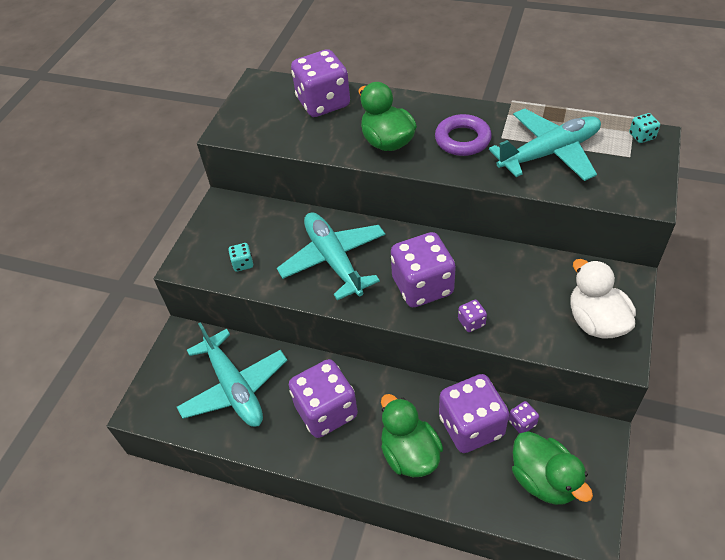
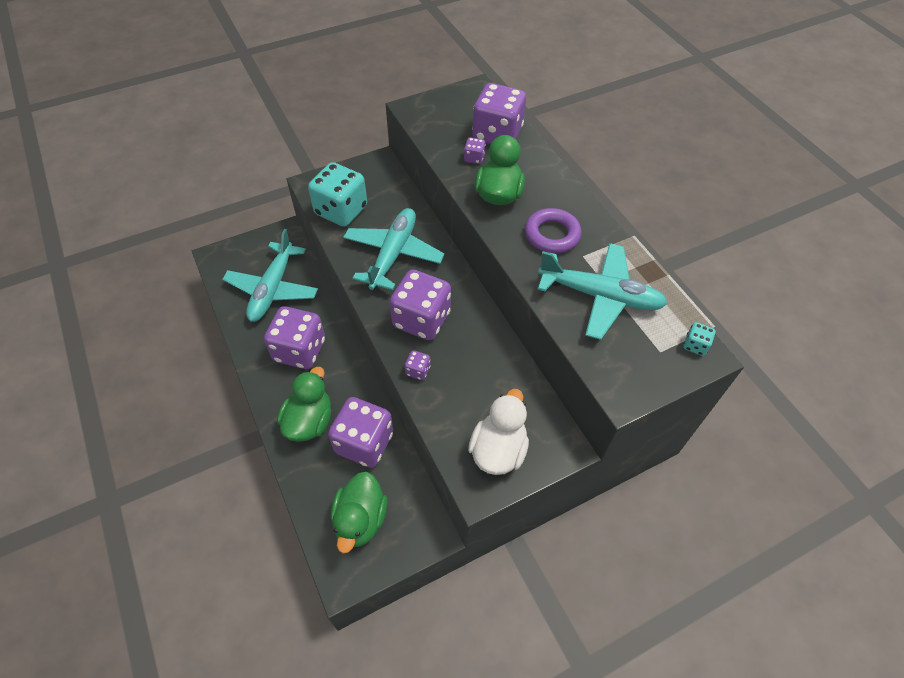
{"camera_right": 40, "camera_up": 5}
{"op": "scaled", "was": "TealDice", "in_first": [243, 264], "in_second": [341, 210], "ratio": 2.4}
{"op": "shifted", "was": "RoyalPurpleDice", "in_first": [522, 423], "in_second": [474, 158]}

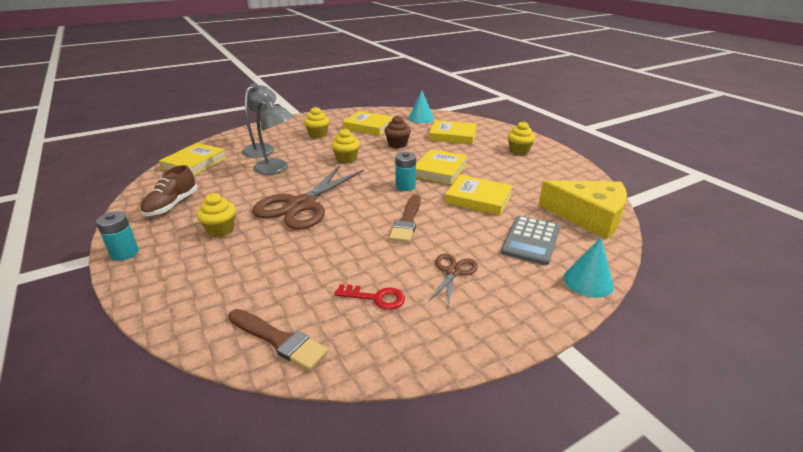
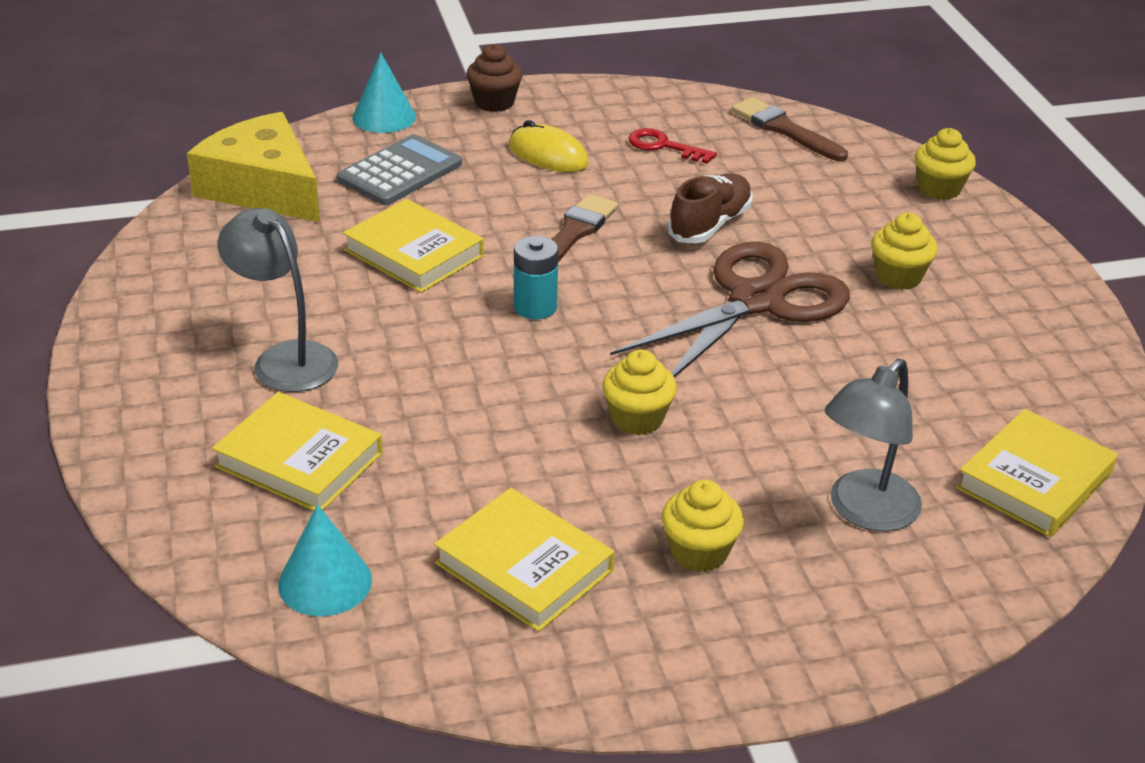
{"camera_right": -165, "camera_up": 5}
{"op": "shifted", "was": "AshGreyLamp", "in_first": [276, 169], "in_second": [285, 358]}
{"op": "shifted", "was": "BrownMuffin", "in_first": [397, 144], "in_second": [494, 102]}
{"op": "shifted", "was": "GoldenMuffin", "in_first": [519, 151], "in_second": [939, 189]}
{"op": "gone", "was": "GoldenBook", "in_first": [440, 170]}
{"op": "shifted", "was": "BrownLaceUpShoe", "in_first": [172, 205], "in_second": [710, 225]}
{"op": "gone", "was": "TealPowerCell", "in_first": [125, 253]}
{"op": "swapped", "was": "BrownPairOfScissors", "now": "GoldenPcMouse", "in_first": [453, 272], "in_second": [548, 155]}

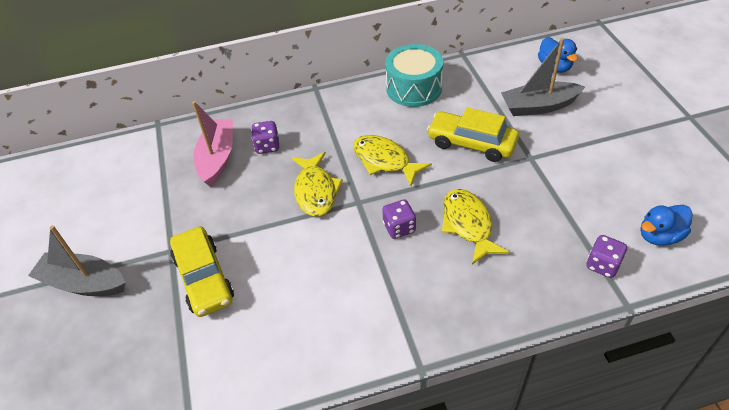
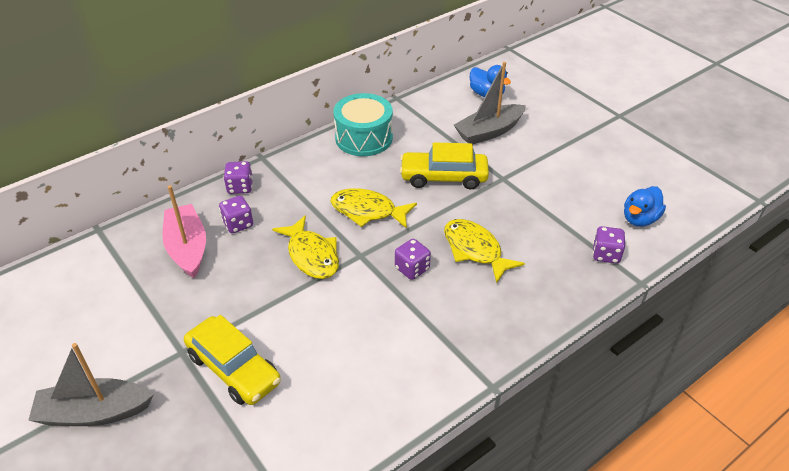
{"camera_right": -25, "camera_up": -5}
{"op": "new", "now": "RoyalPurpleDice", "in_second": [240, 187]}

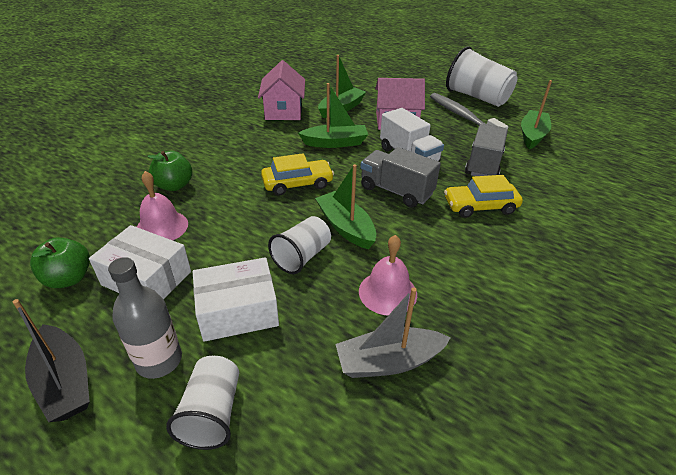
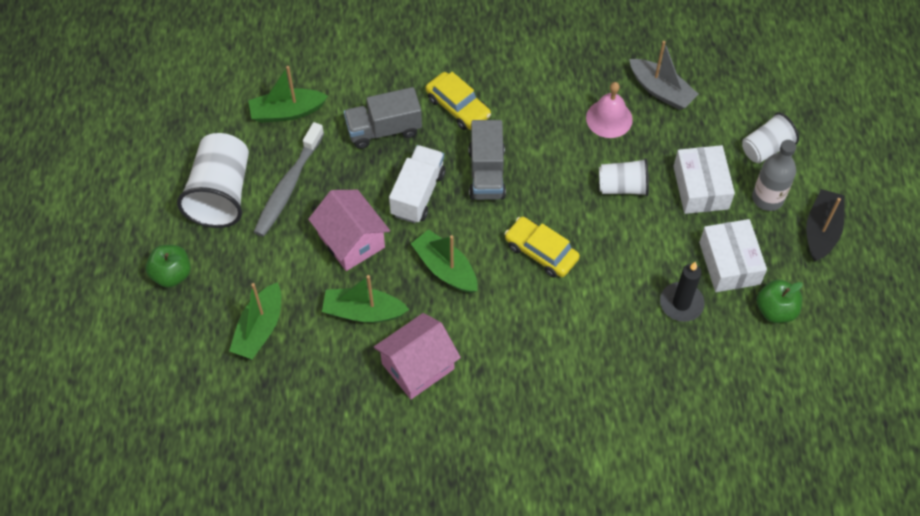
{"camera_right": -125, "camera_up": 20}
{"op": "shifted", "was": "EmeraldToyApple", "in_first": [174, 185], "in_second": [172, 274]}
{"op": "shifted", "was": "EmeraldToyBoat", "in_first": [346, 227], "in_second": [259, 329]}
{"op": "swapped", "was": "PinkBell", "now": "BlackCandle", "in_first": [162, 227], "in_second": [681, 303]}
{"op": "rotated", "was": "WhitePackage", "in_first": [238, 311], "in_second": [700, 187], "clockwise": 45}

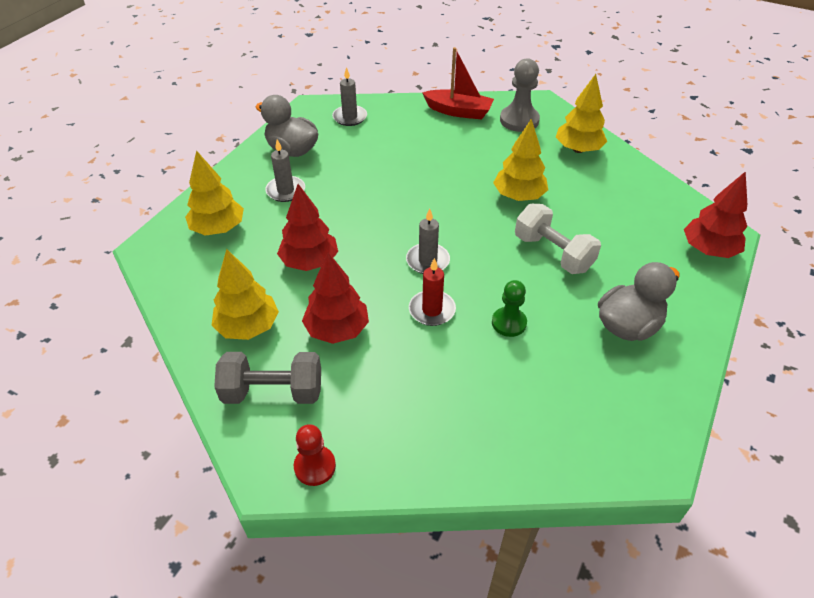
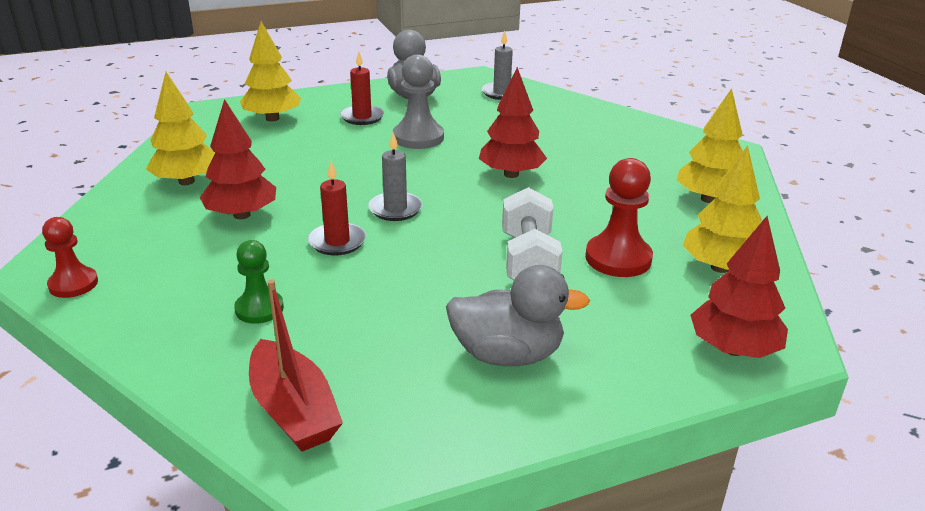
{"camera_right": 40, "camera_up": -15}
{"op": "shifted", "was": "ScarletToyBoat", "in_first": [458, 111], "in_second": [293, 410]}
{"op": "shifted", "was": "AshGreyChessPawn", "in_first": [519, 120], "in_second": [418, 137]}
{"op": "shifted", "was": "GoldenToyTree", "in_first": [519, 196], "in_second": [720, 267]}
{"op": "repainted", "was": "AshGreyCandle", "now": "ScarletCandle", "in_first": [285, 191], "in_second": [362, 117]}
{"op": "shifted", "was": "ScarletToyTree", "in_first": [310, 262], "in_second": [511, 174]}
{"op": "shifted", "was": "EmeraldChessPawn", "in_first": [509, 323], "in_second": [259, 309]}
{"op": "gone", "was": "AshGreyFreeWeight", "in_first": [273, 392]}
{"op": "new", "now": "ScarletChessPawn", "in_second": [618, 258]}

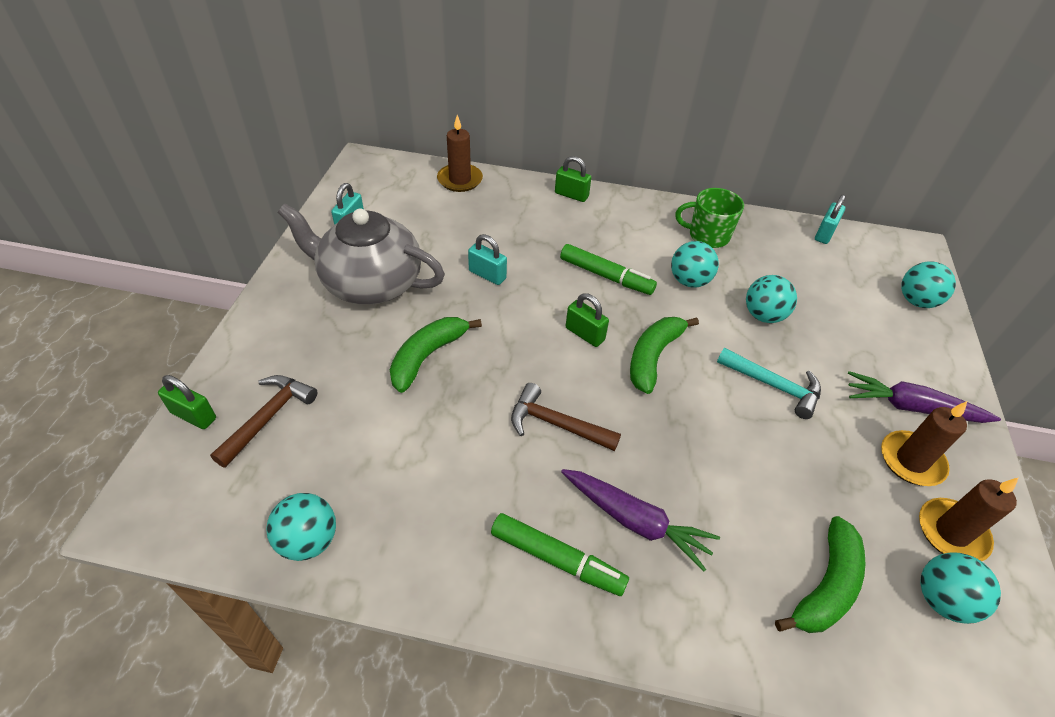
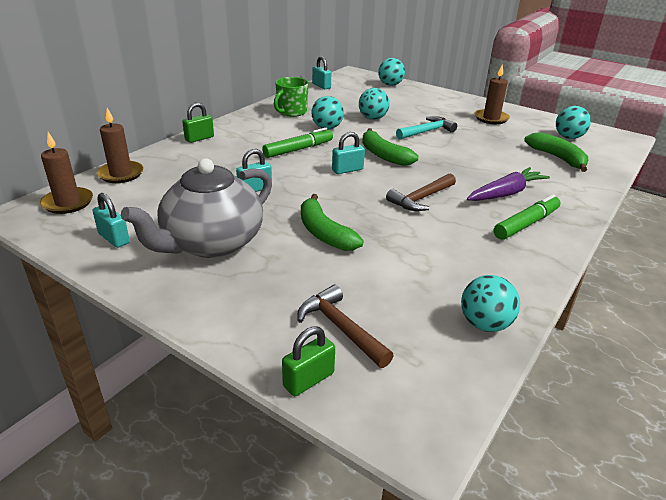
{"camera_right": -65, "camera_up": -15}
{"op": "repainted", "was": "EmeraldLock", "now": "TealLock", "in_first": [585, 334], "in_second": [347, 170]}
{"op": "gone", "was": "RoyalPurpleRootVegetable", "in_first": [911, 407]}
{"op": "shifted", "was": "BrownCandle", "in_first": [952, 532], "in_second": [68, 203]}

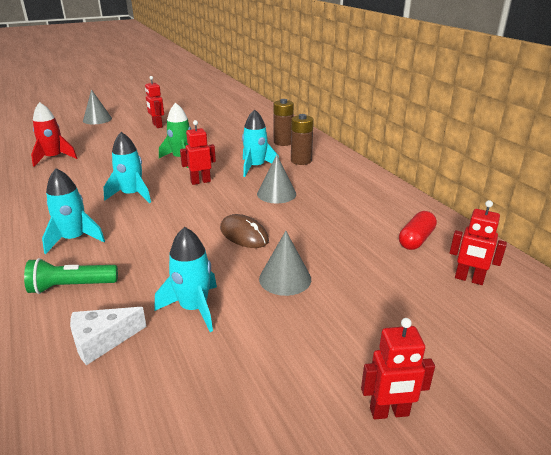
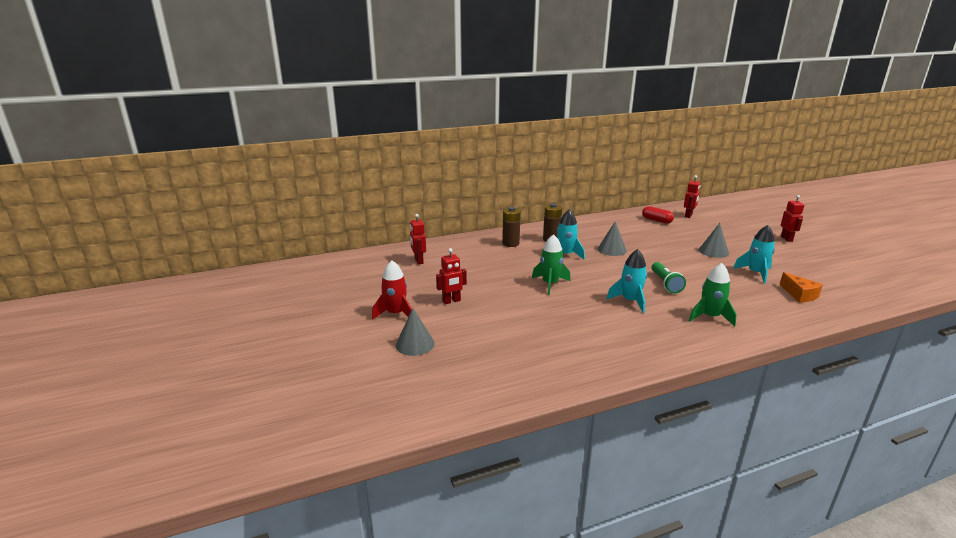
{"camera_right": -85, "camera_up": -5}
{"op": "shifted", "was": "ScarletRocket", "in_first": [54, 158], "in_second": [395, 314]}
{"op": "shifted", "was": "ScarletToyRobot", "in_first": [200, 182], "in_second": [418, 261]}
{"op": "repainted", "was": "TealRocket", "now": "EmeraldRocket", "in_first": [74, 239], "in_second": [710, 317]}
{"op": "gone", "was": "BrownPcMouse", "in_first": [244, 234]}
{"op": "shifted", "was": "EmeraldFlashlight", "in_first": [71, 286], "in_second": [665, 283]}
{"op": "repainted", "was": "WhiteCheese", "now": "OrangeCheese", "in_first": [102, 341], "in_second": [799, 295]}

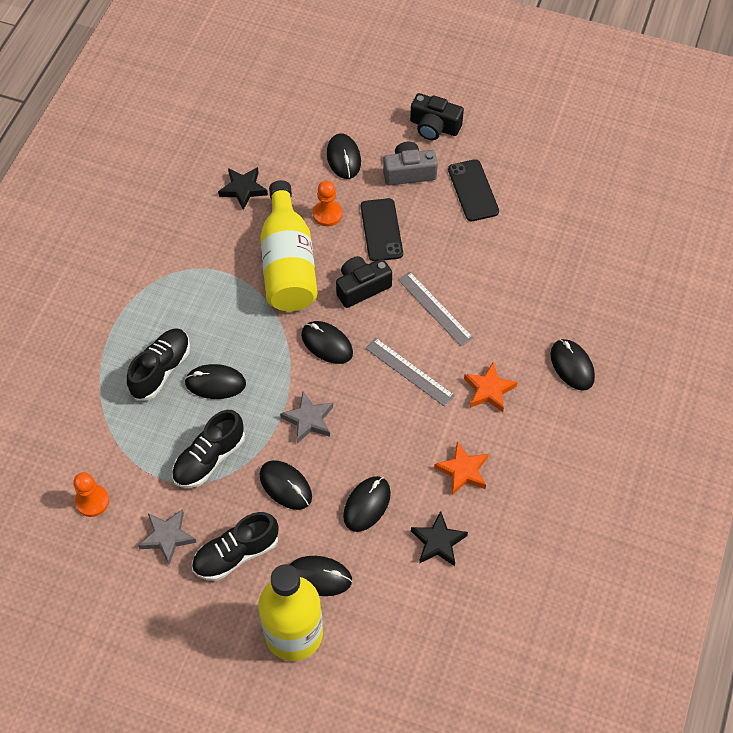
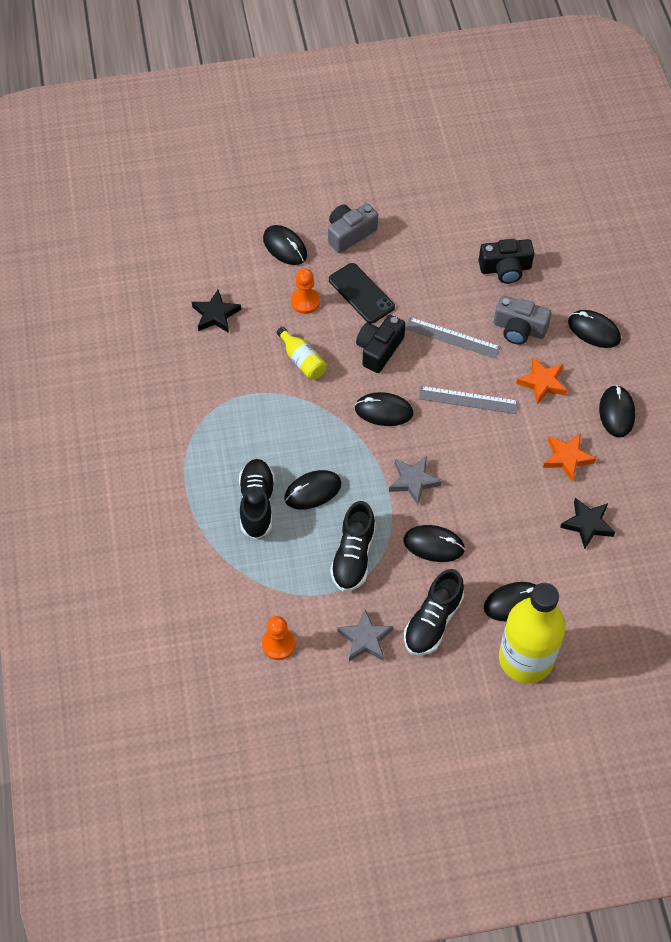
{"camera_right": -30, "camera_up": 0}
{"op": "shifted", "was": "BlackCompactCamera", "in_first": [434, 127], "in_second": [505, 269]}
{"op": "gone", "was": "BlackMobilePhone", "in_first": [473, 190]}
{"op": "scaled", "was": "GoldenBottle", "in_first": [288, 264], "in_second": [302, 360], "ratio": 0.47}
{"op": "shifted", "was": "BlackPcMouse", "in_first": [367, 505], "in_second": [616, 413]}
{"op": "new", "now": "AshGreyCompactCamera", "in_second": [519, 329]}

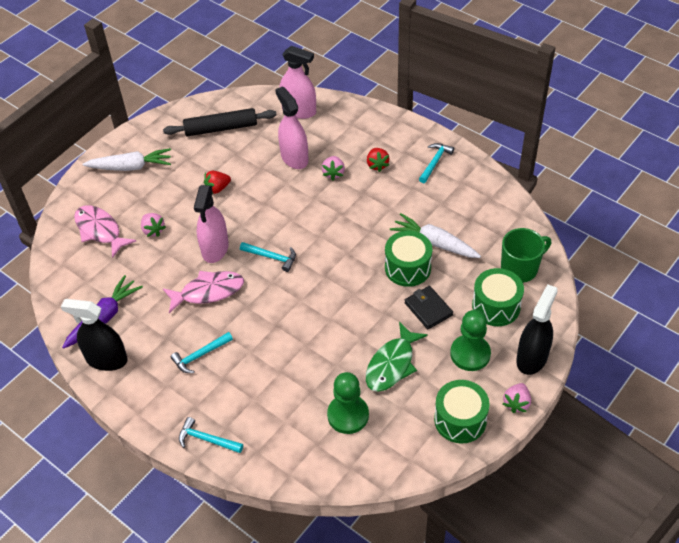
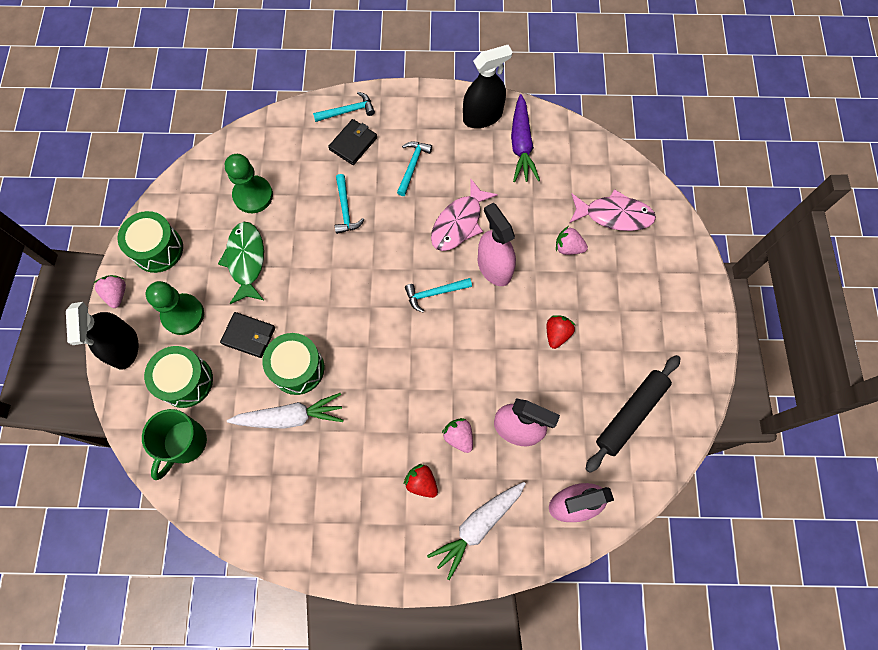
{"camera_right": 140, "camera_up": 20}
{"op": "shifted", "was": "TealCarpenter'sHammer", "in_first": [435, 162], "in_second": [345, 209]}
{"op": "shifted", "was": "WhiteRootVegetable", "in_first": [131, 167], "in_second": [477, 526]}
{"op": "new", "now": "BlackWallet", "in_second": [353, 143]}

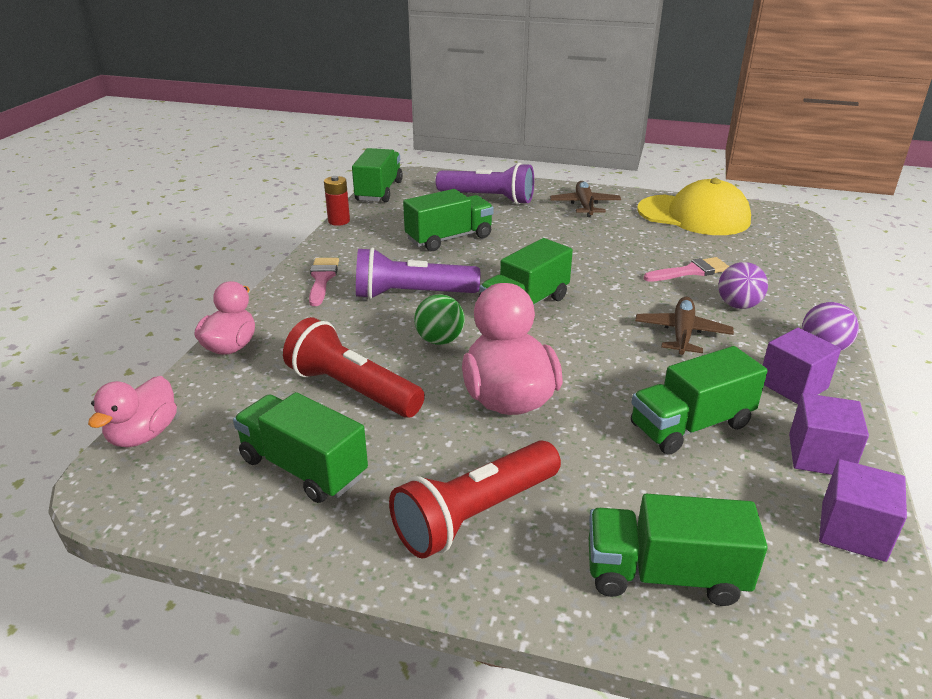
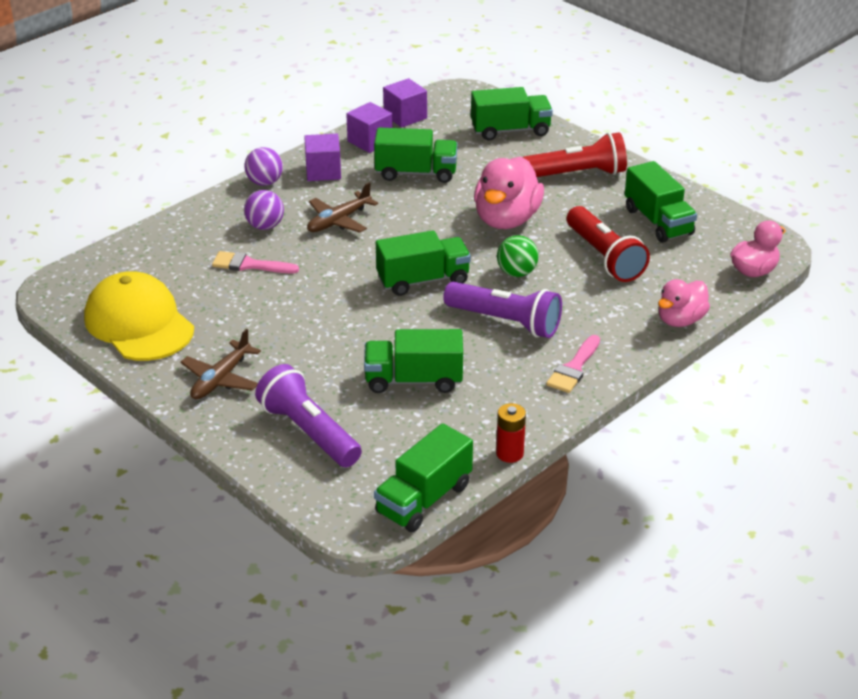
{"camera_right": -150, "camera_up": 5}
{"op": "rotated", "was": "EmeraldTruck", "in_first": [664, 575], "in_second": [510, 130], "clockwise": -45}

